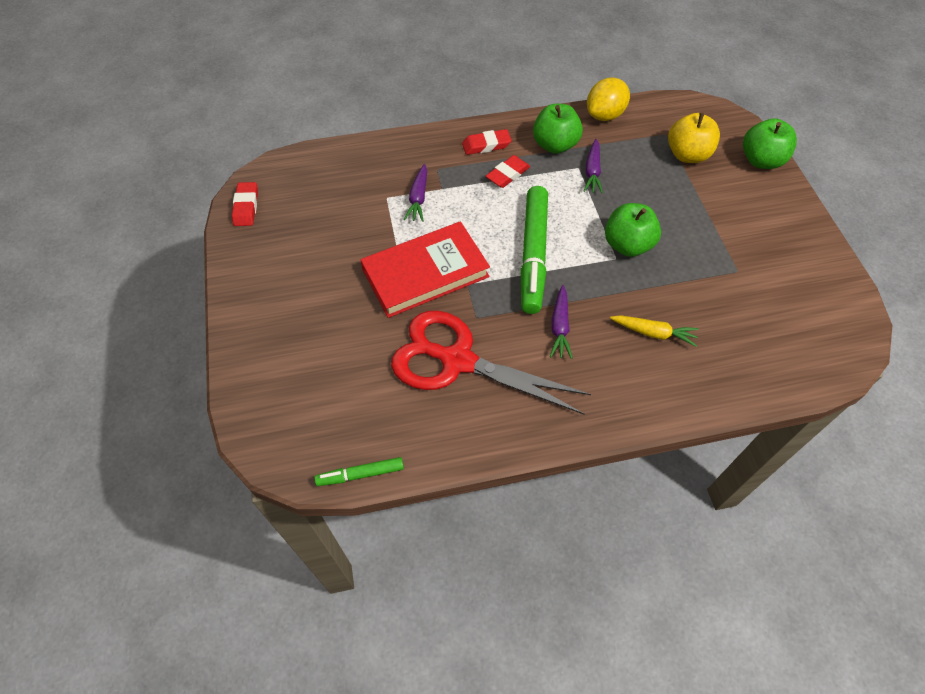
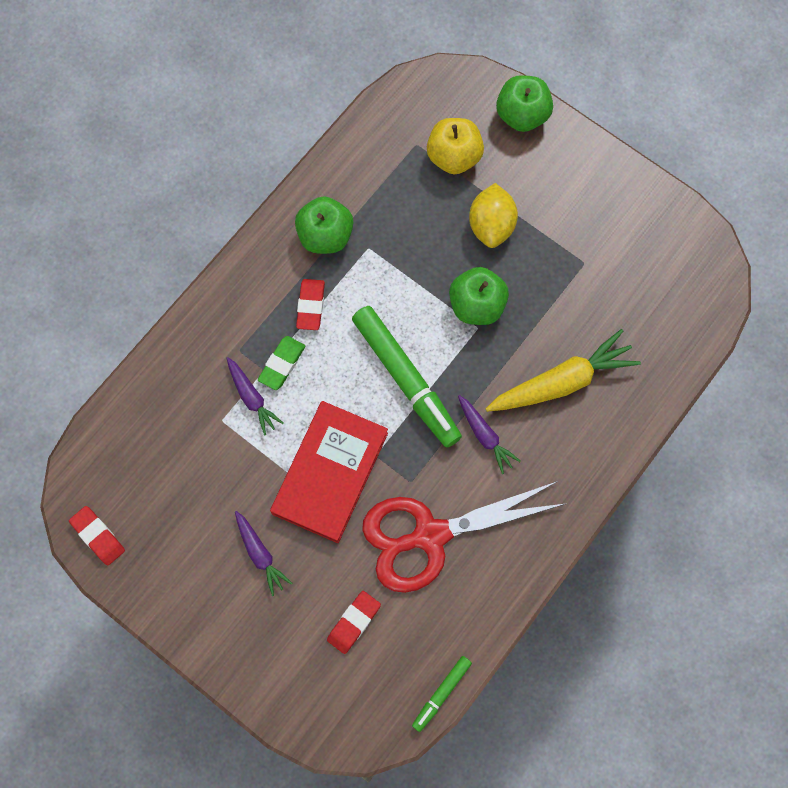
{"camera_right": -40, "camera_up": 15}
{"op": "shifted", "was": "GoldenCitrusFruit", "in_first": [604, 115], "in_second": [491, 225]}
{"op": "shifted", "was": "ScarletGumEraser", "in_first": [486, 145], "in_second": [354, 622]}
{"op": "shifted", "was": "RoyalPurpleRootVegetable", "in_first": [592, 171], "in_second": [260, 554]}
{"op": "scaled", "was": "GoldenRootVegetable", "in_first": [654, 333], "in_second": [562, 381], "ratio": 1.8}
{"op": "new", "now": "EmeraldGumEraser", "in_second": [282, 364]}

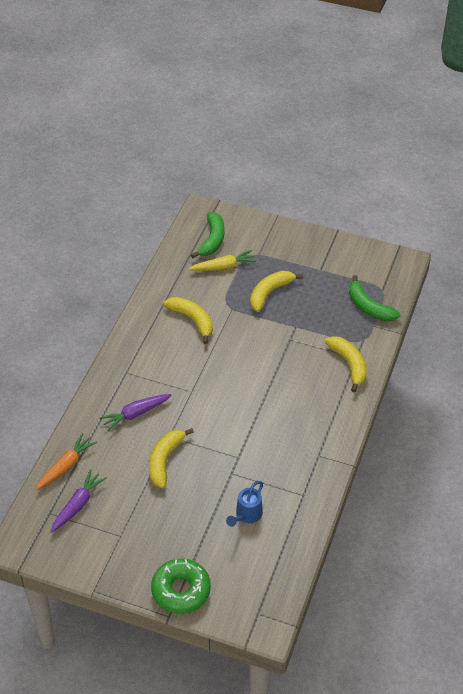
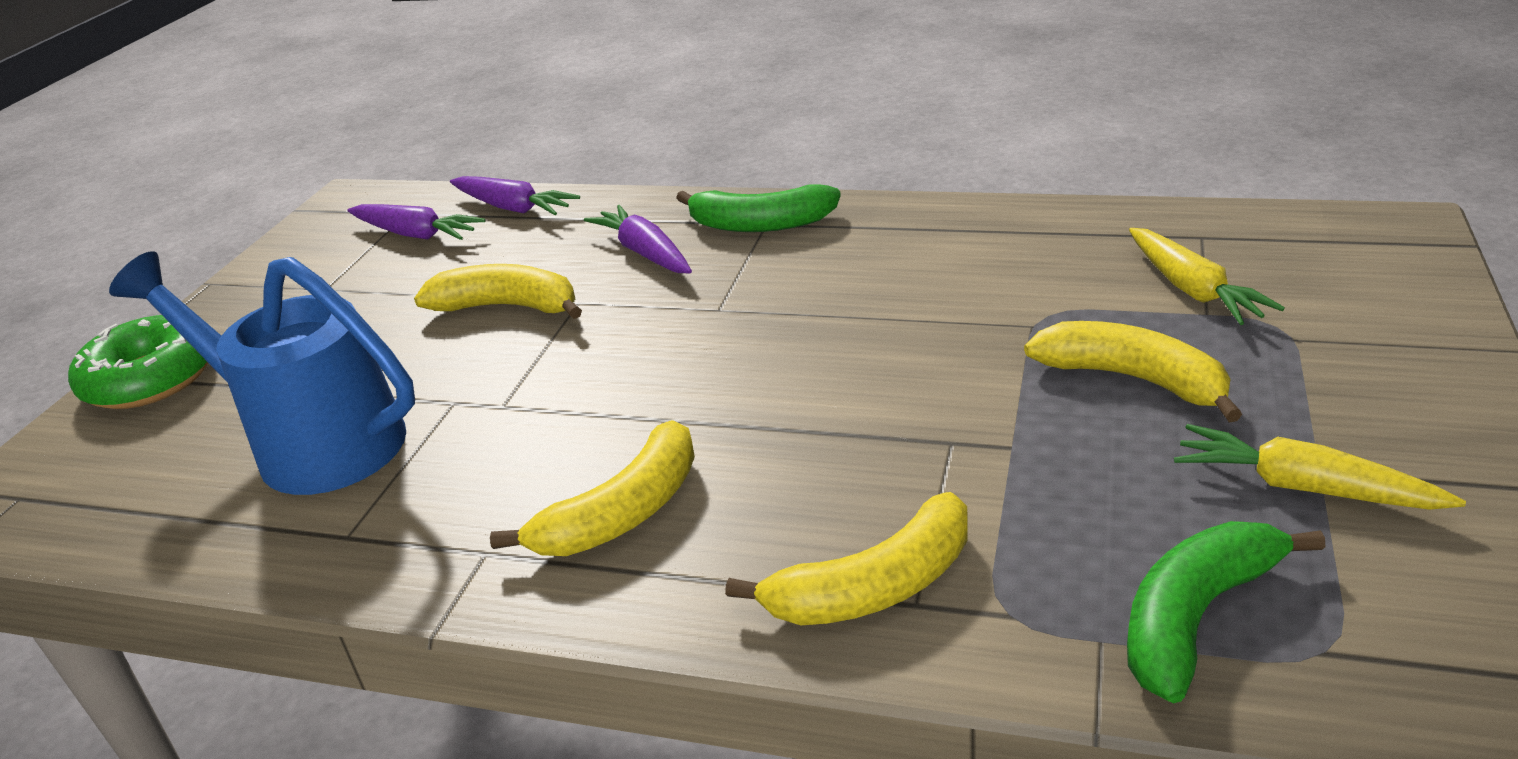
{"camera_right": 90, "camera_up": -15}
{"op": "shifted", "was": "EmeraldToyBanana", "in_first": [212, 240], "in_second": [760, 224]}
{"op": "shifted", "was": "GoldenToyBanana", "in_first": [192, 320], "in_second": [623, 513]}
{"op": "repainted", "was": "OrangeRootVegetable", "now": "RoyalPurpleRootVegetable", "in_first": [66, 466], "in_second": [513, 208]}
{"op": "scaled", "was": "BlueSprinklingCan", "in_first": [246, 515], "in_second": [314, 442], "ratio": 2.04}
{"op": "new", "now": "GoldenRootVegetable", "in_second": [1303, 487]}

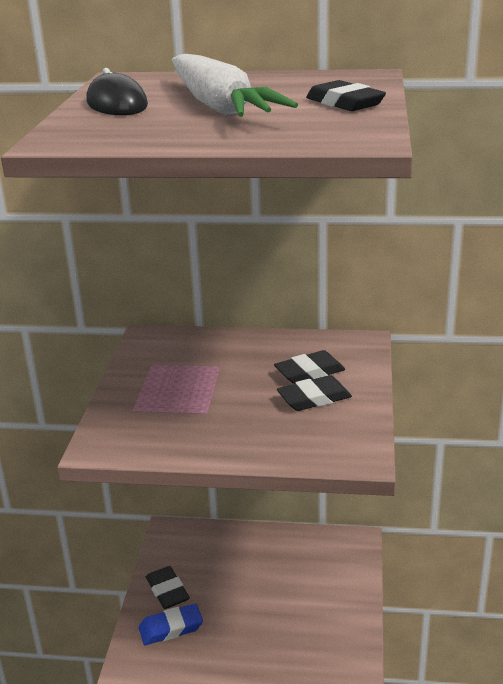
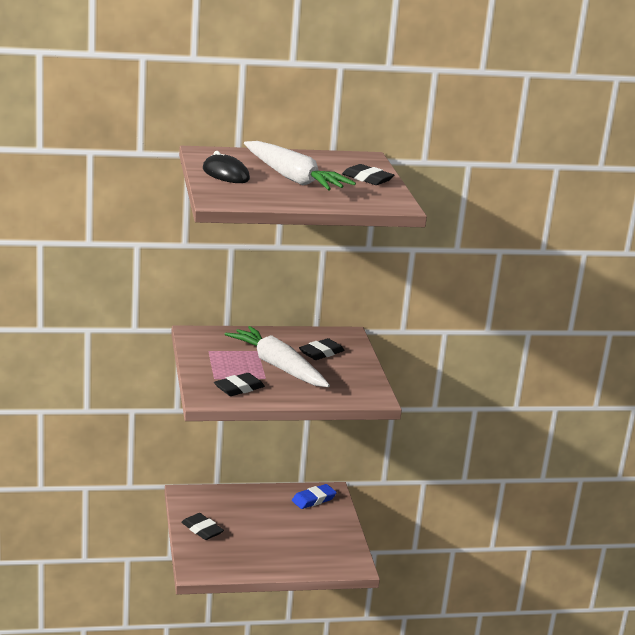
{"camera_right": -20, "camera_up": -5}
{"op": "shifted", "was": "BlackGumEraser", "in_first": [314, 398], "in_second": [239, 388]}
{"op": "shifted", "was": "BlueGumEraser", "in_first": [171, 628], "in_second": [313, 499]}
{"op": "new", "now": "WhiteRootVegetable", "in_second": [278, 366]}

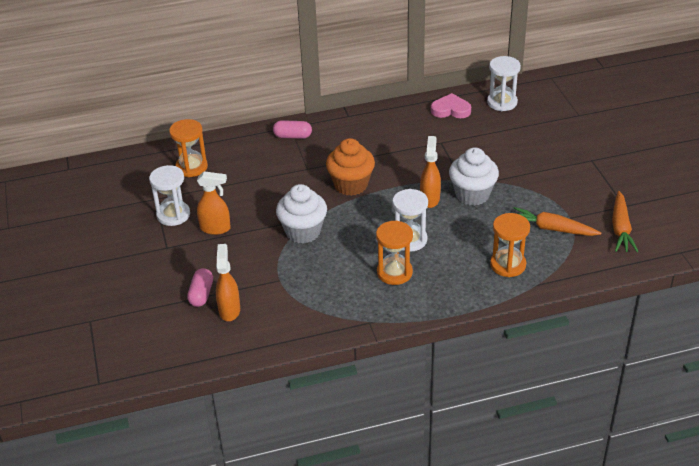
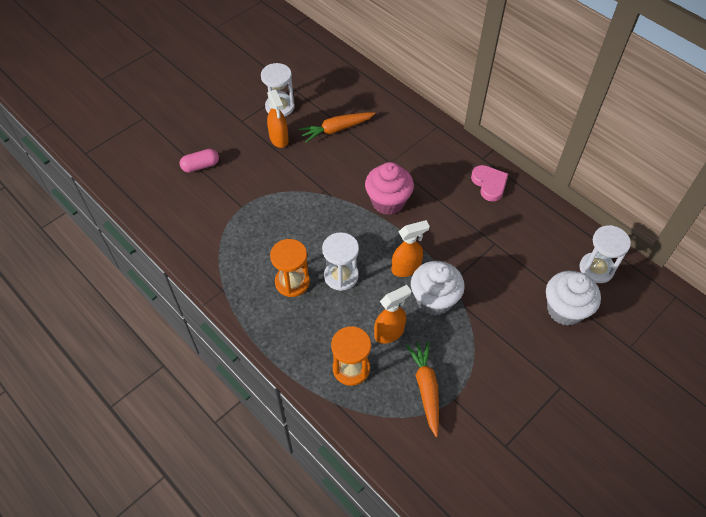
{"camera_right": 60, "camera_up": 15}
{"op": "shifted", "was": "PinkHeart", "in_first": [451, 110], "in_second": [489, 184]}
{"op": "gone", "was": "OrangeSandglass", "in_first": [191, 167]}
{"op": "gone", "was": "PinkPill", "in_first": [292, 136]}
{"op": "repainted", "was": "OrangeMuffin", "now": "PinkMuffin", "in_first": [351, 185], "in_second": [388, 202]}
{"op": "shifted", "was": "WhiteMuffin", "in_first": [303, 232], "in_second": [565, 310]}
{"op": "shifted", "was": "OrangeRootVegetable", "in_first": [621, 228], "in_second": [337, 129]}
{"op": "shifted", "was": "OrangeSprayCleaner", "in_first": [229, 310], "in_second": [389, 333]}

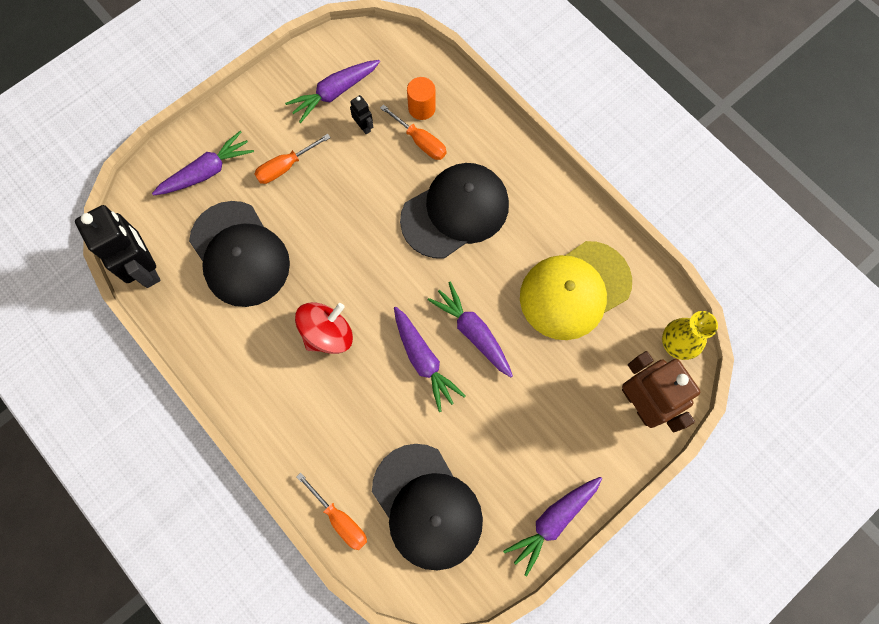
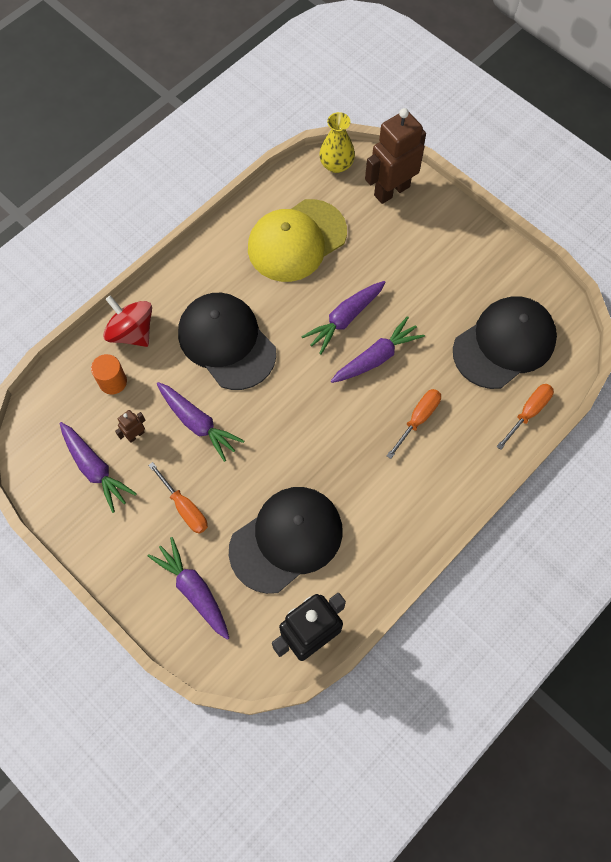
{"camera_right": -95, "camera_up": -5}
{"op": "repainted", "was": "BlackToyRobot", "now": "BrownToyRobot", "in_first": [364, 127], "in_second": [135, 435]}
{"op": "shifted", "was": "OrangeFlatScrewdriver", "in_first": [420, 141], "in_second": [418, 419]}
{"op": "rotated", "was": "GoldenPeakedCap", "in_first": [574, 290], "in_second": [296, 241], "clockwise": 90}
{"op": "shifted", "was": "ScarletWhirligig", "in_first": [328, 334], "in_second": [132, 332]}
{"op": "shifted", "was": "RoyalPurpleRootVegetable", "in_first": [552, 521], "in_second": [198, 423]}

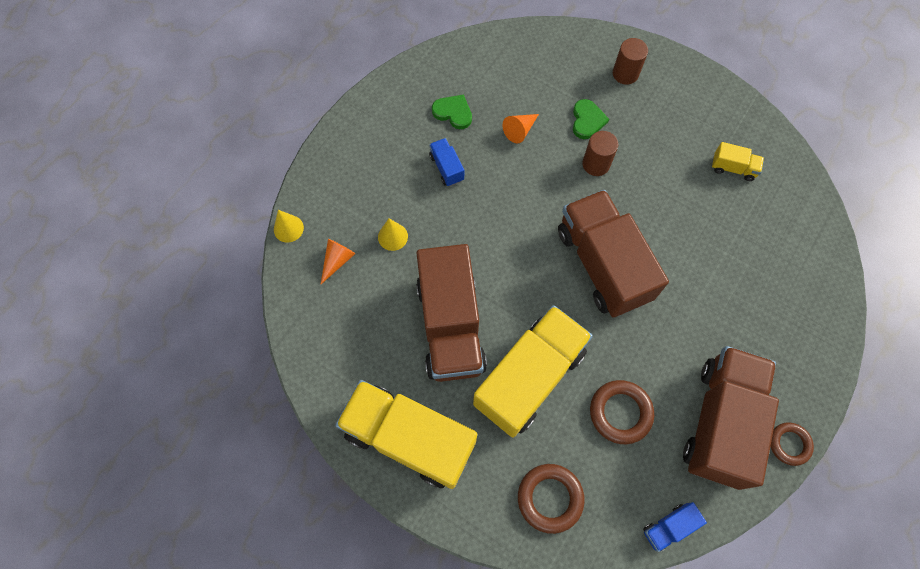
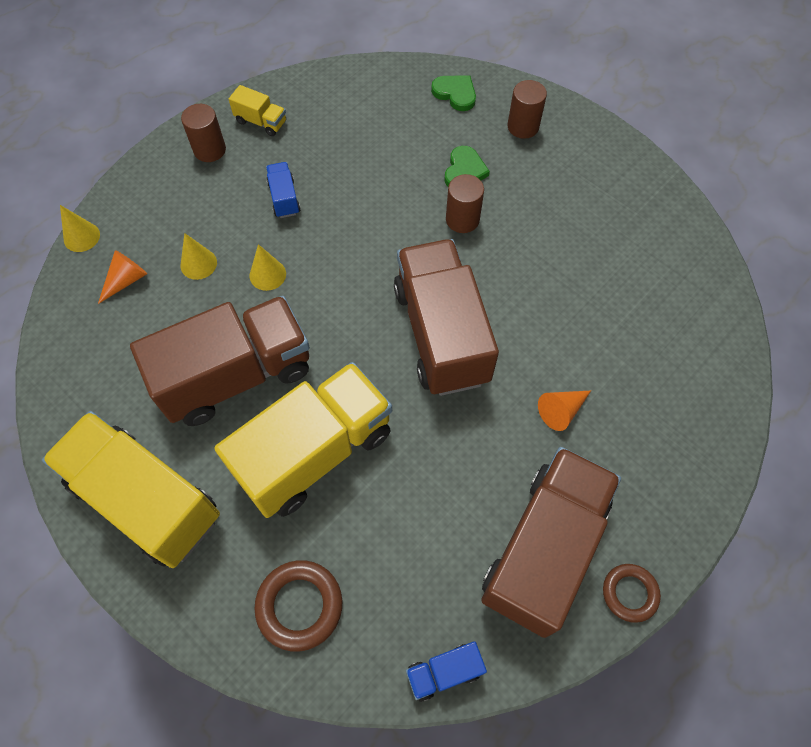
{"camera_right": 10, "camera_up": -5}
{"op": "shifted", "was": "EmeraldHeart", "in_first": [453, 113], "in_second": [455, 93]}
{"op": "shifted", "was": "OrangeCone", "in_first": [520, 130], "in_second": [561, 411]}
{"op": "shifted", "was": "GoldenTruck", "in_first": [733, 168], "in_second": [261, 122]}
{"op": "rotated", "was": "BrownTruck", "in_first": [450, 326], "in_second": [236, 375], "clockwise": -120}
{"op": "gone", "was": "BrownHoop", "in_first": [620, 413]}
{"op": "new", "now": "BrownCylinderShape", "in_second": [209, 150]}
{"op": "new", "now": "GoldenCone", "in_second": [267, 274]}

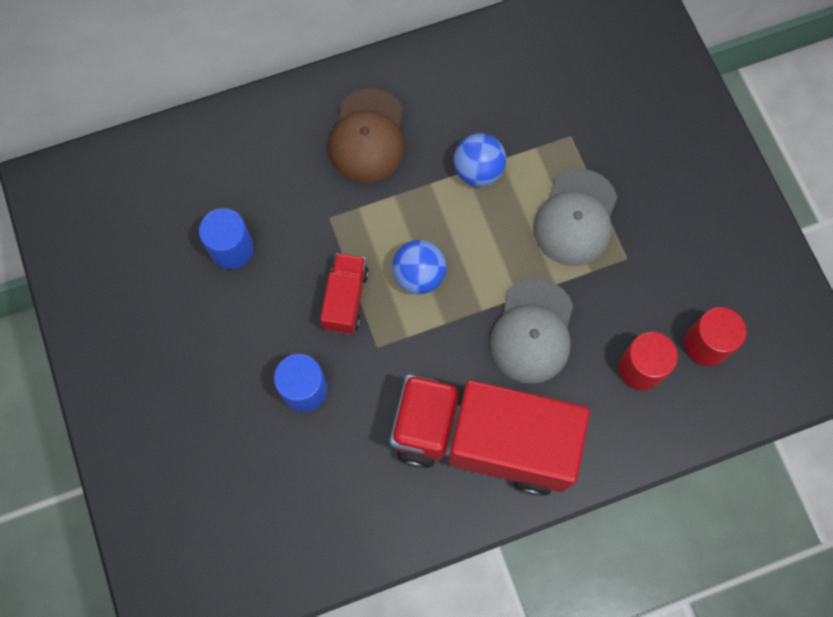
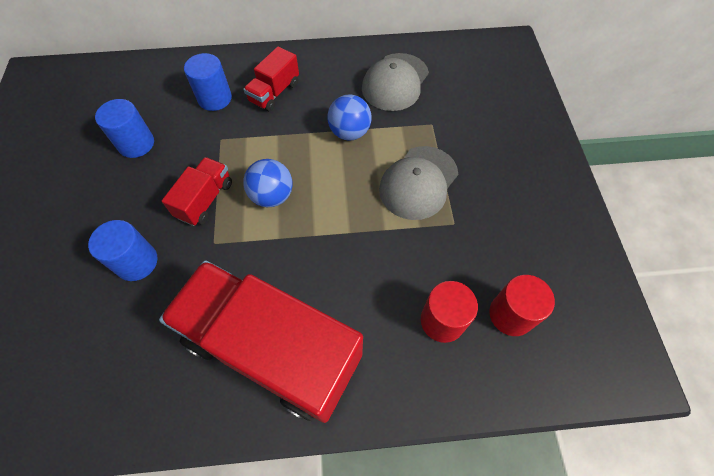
{"camera_right": 15, "camera_up": -10}
{"op": "swapped", "was": "BrownPeakedCap", "now": "ScarletTruck", "in_first": [368, 136], "in_second": [274, 92]}
{"op": "shifted", "was": "AshGreyPeakedCap", "in_first": [532, 331], "in_second": [395, 82]}
{"op": "new", "now": "BlueCylinderShape", "in_second": [215, 98]}

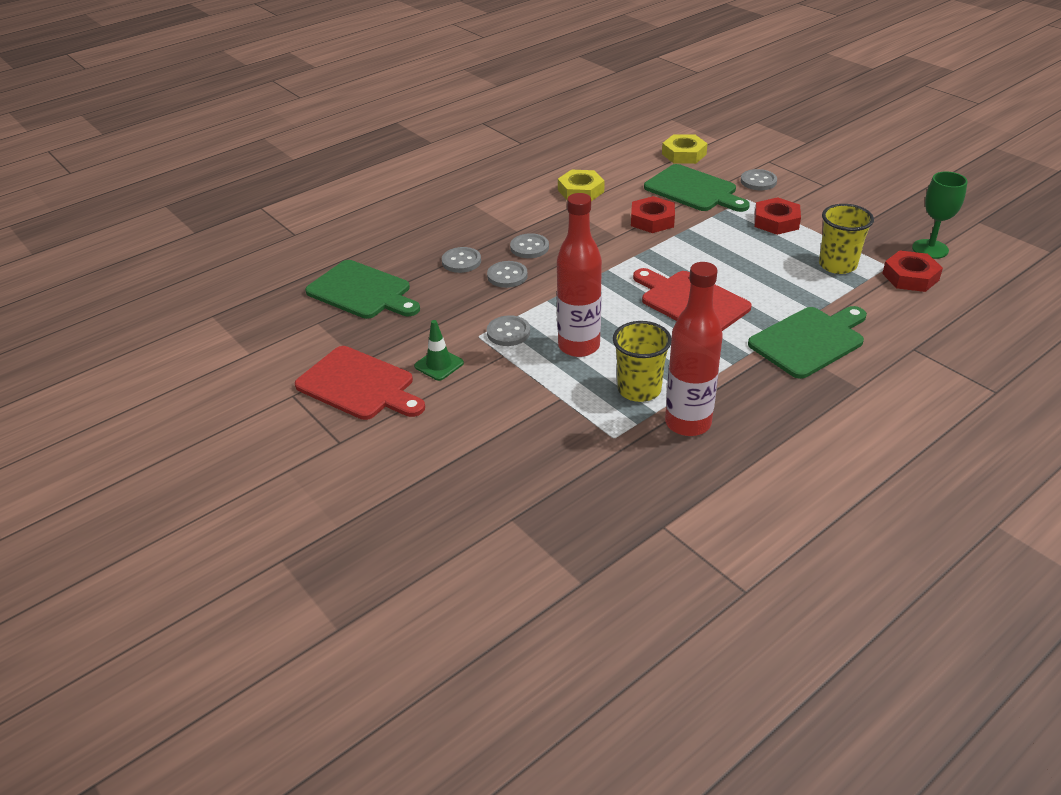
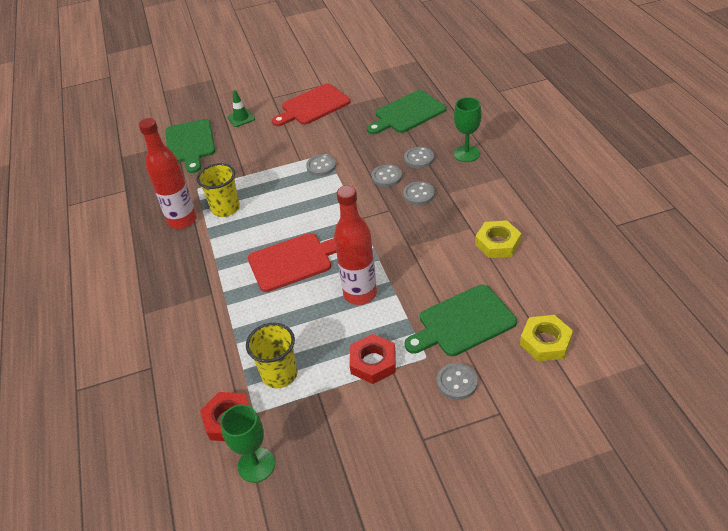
{"camera_right": 115, "camera_up": 5}
{"op": "shifted", "was": "ScarletBottle", "in_first": [579, 346], "in_second": [360, 294]}
{"op": "gone", "was": "ScarletNut", "in_first": [652, 220]}
{"op": "shifted", "was": "EmeraldCuttingBoard", "in_first": [809, 341], "in_second": [190, 144]}
{"op": "shifted", "was": "EmeraldTrafficCone", "in_first": [439, 364], "in_second": [241, 118]}
{"op": "new", "now": "EmeraldChalice", "in_second": [466, 154]}

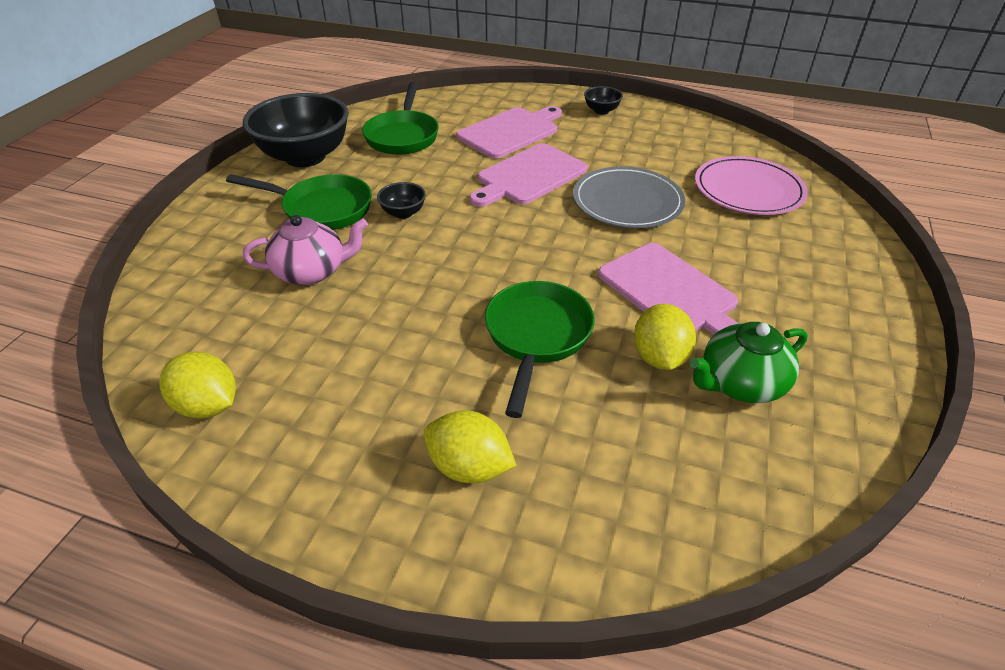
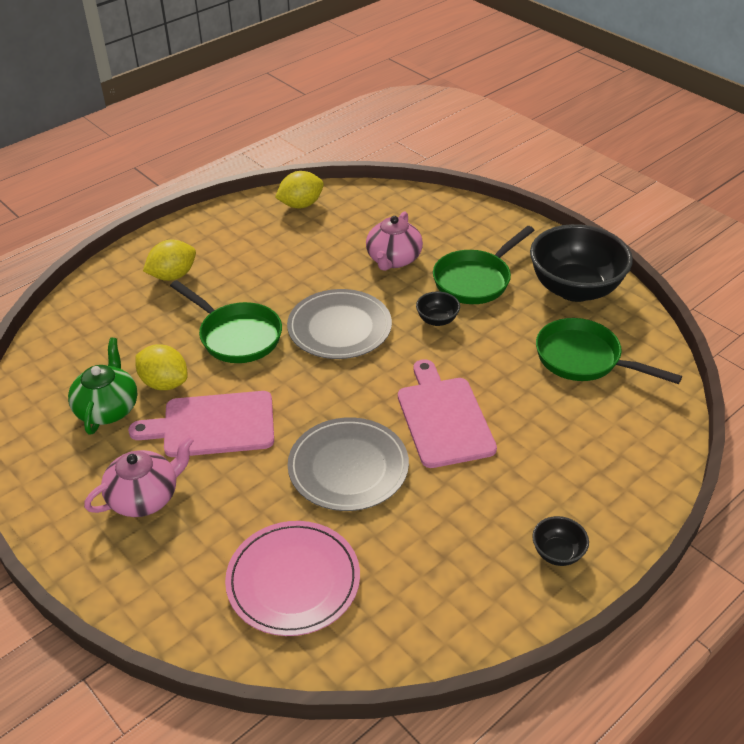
{"camera_right": 120, "camera_up": 0}
{"op": "gone", "was": "PinkCuttingBoard", "in_first": [510, 132]}
{"op": "new", "now": "AshGreyFlatDish", "in_second": [339, 327]}
{"op": "new", "now": "PinkChinaTeapot", "in_second": [145, 497]}

